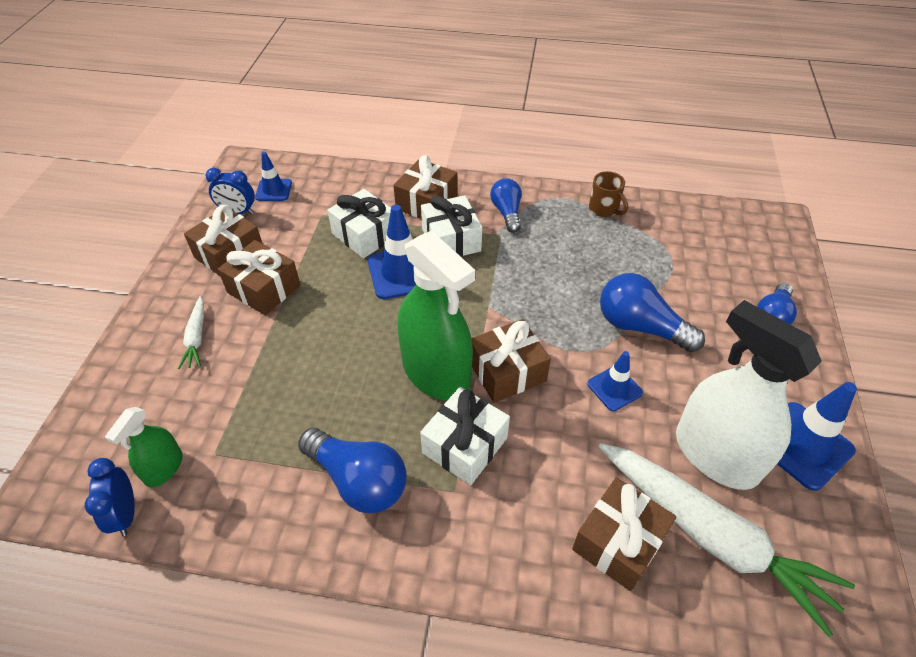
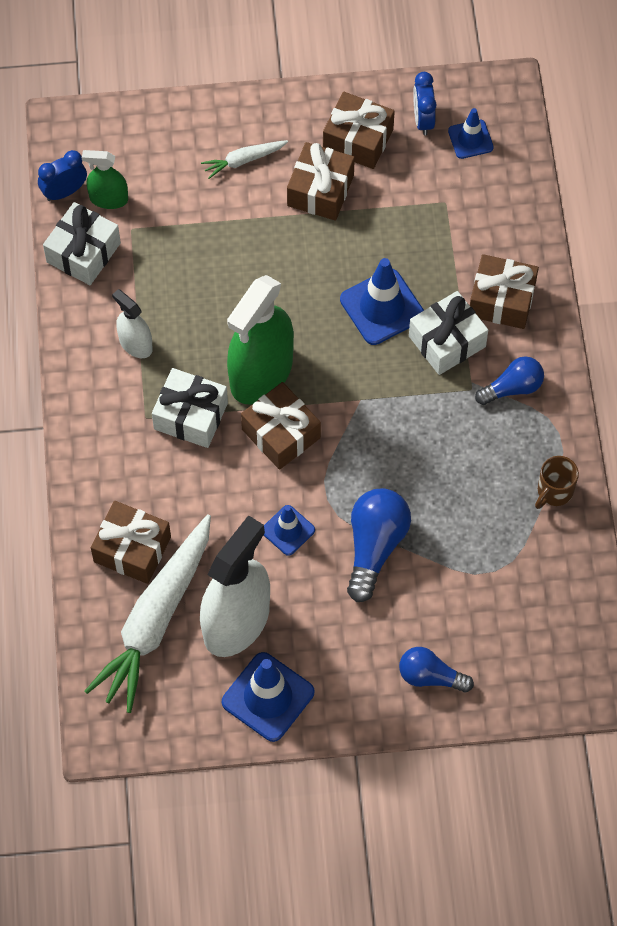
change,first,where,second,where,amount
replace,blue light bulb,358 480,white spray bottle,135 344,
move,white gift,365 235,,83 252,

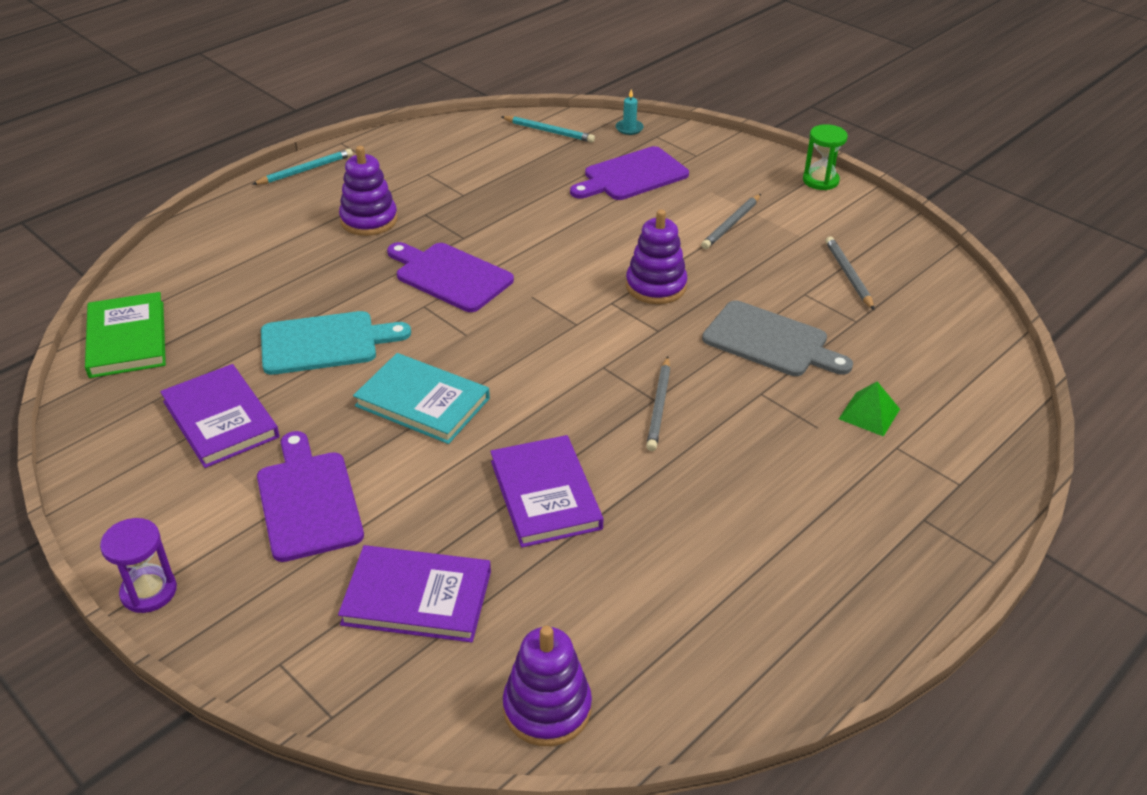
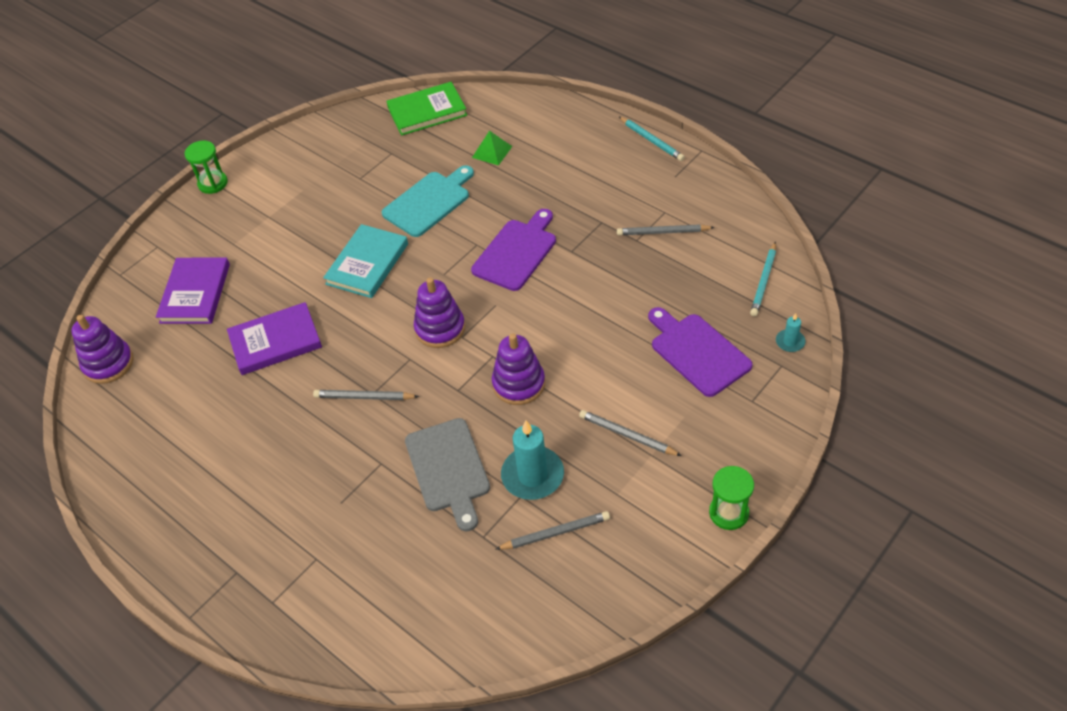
change,first,where,second,where,amount
recolor,purple hourglass,149 591,green hourglass,213 183,
delete,purple book,220 419,,,
delete,purple cutting board,308 501,,,
rotate,turquoise cutting board,325 343,,429 202,120 degrees counterclockwise
move,purple stacking toy,369 220,,440 328,
rotate,grey cutting board,770 341,,448 469,45 degrees counterclockwise
move,green pyramid,869 414,,492 152,
insert,,,turquoise candle,532 475,
insert,,,grey pencil,662 232,

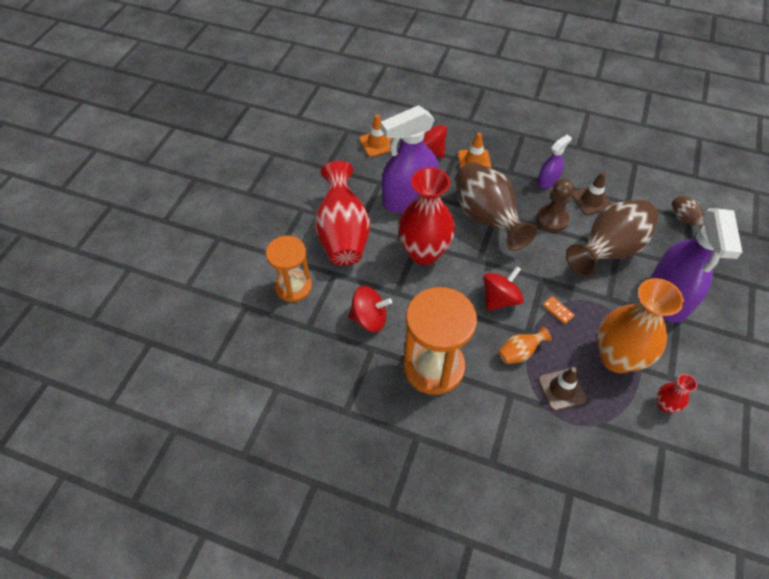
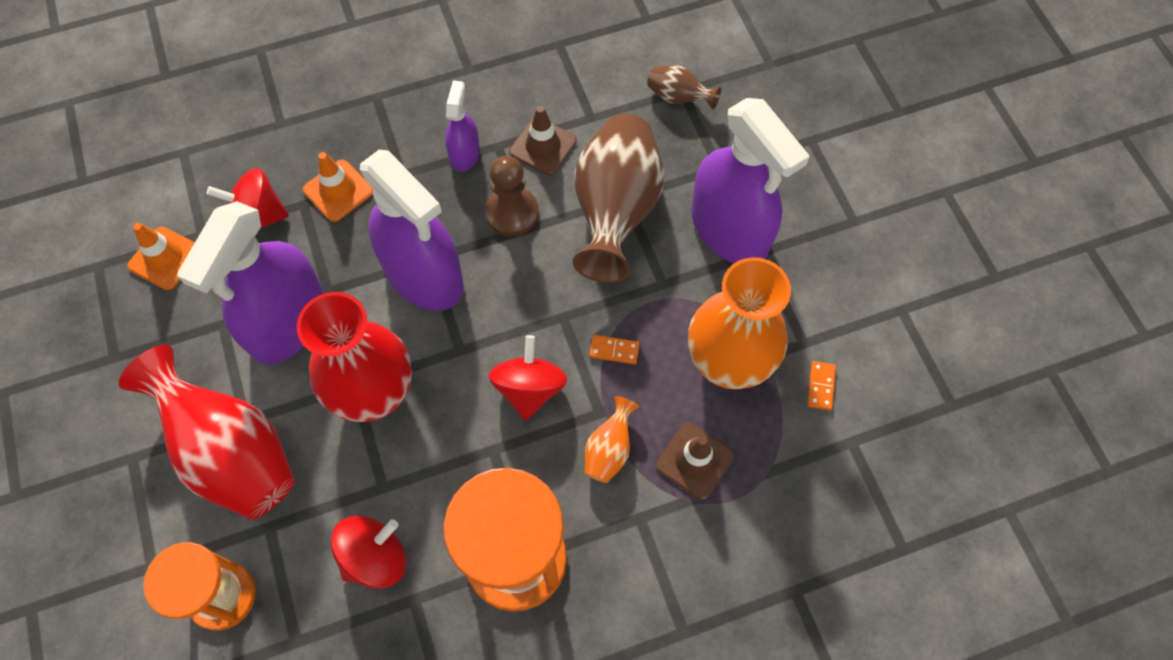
change,first,where,second,where,amount
replace,brown vase,487 218,purple spray bottle,423 274,
replace,red vase,664 405,orange domino,820 386,

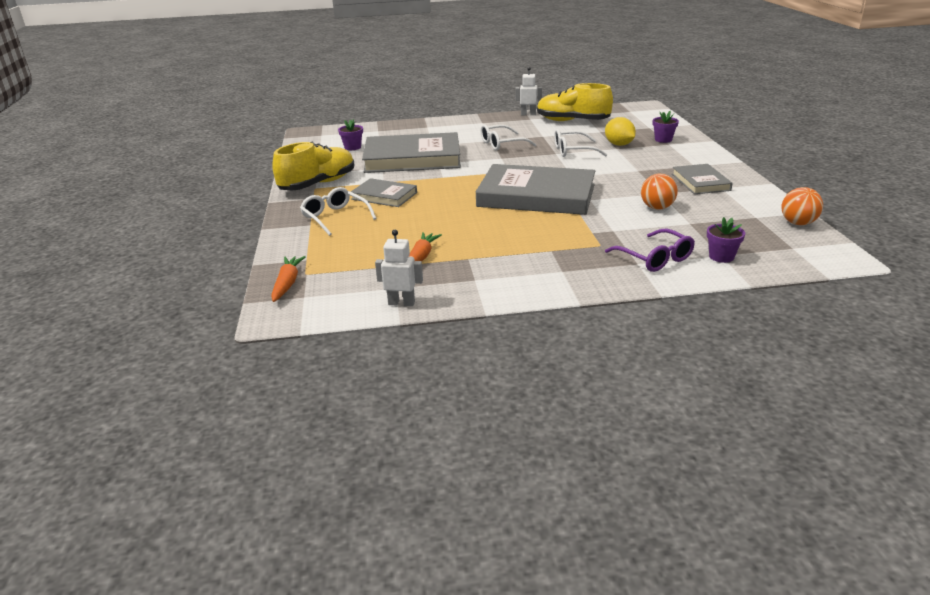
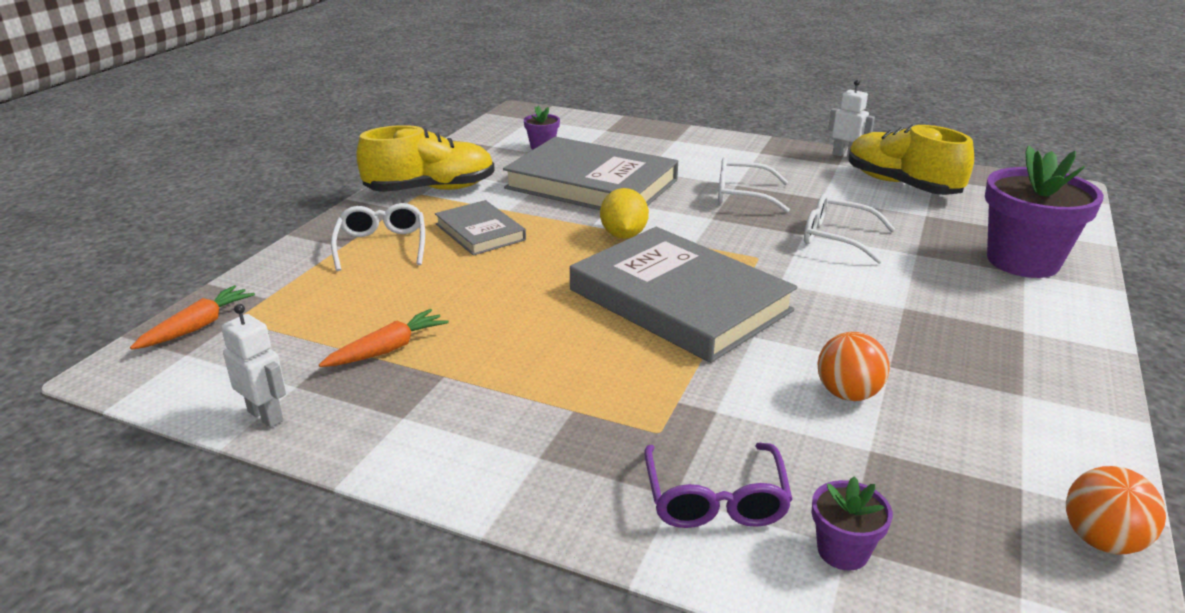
change,first,where,second,where,amount
move,yellow lemon,619 144,,623 235,
resize,purple flower pot,663 140,,1022 261,x2.15
delete,grey book,700 182,,,

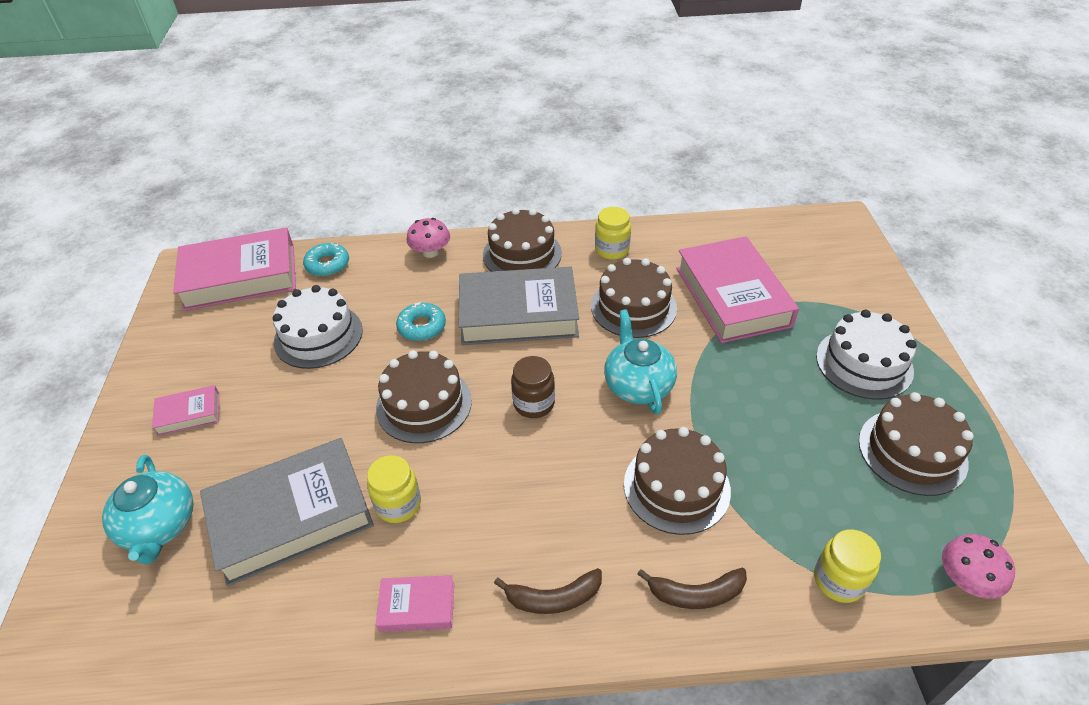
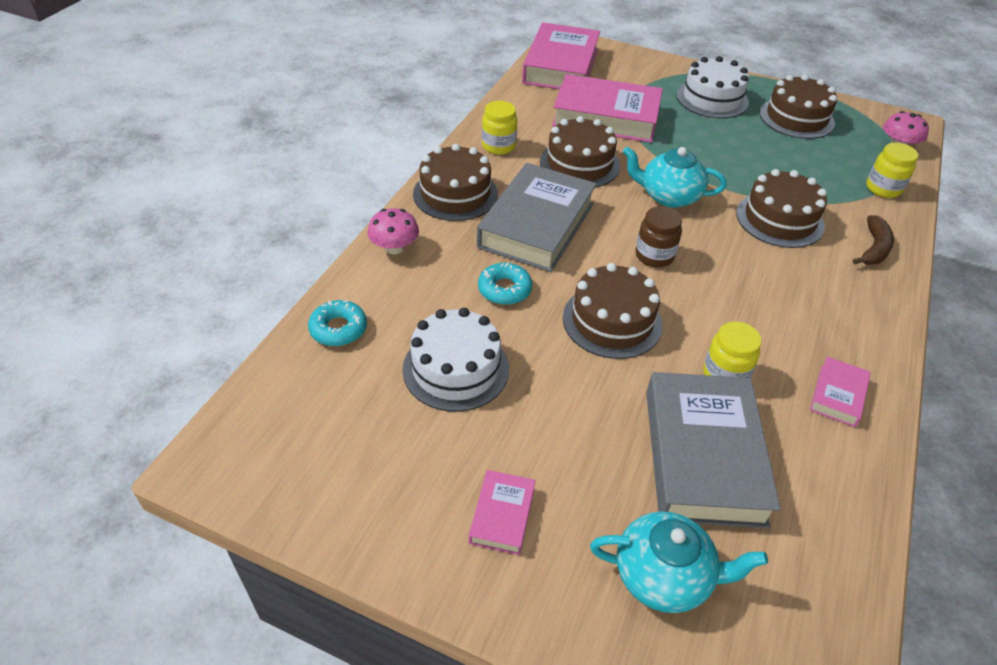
change,first,where,second,where,amount
move,pink book,240 277,,561 66,
delete,brown banana,553 598,,,

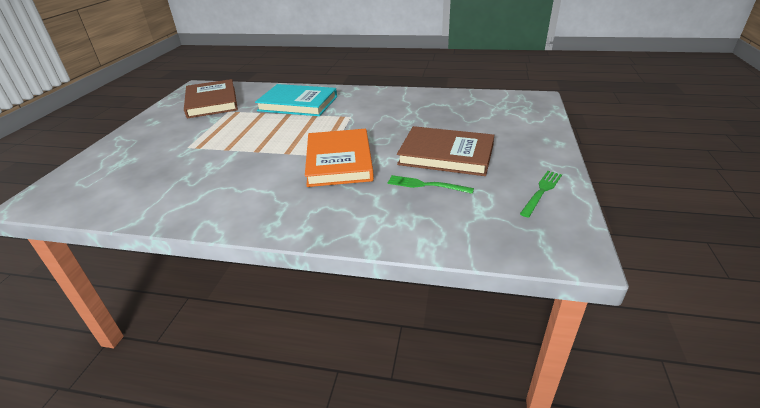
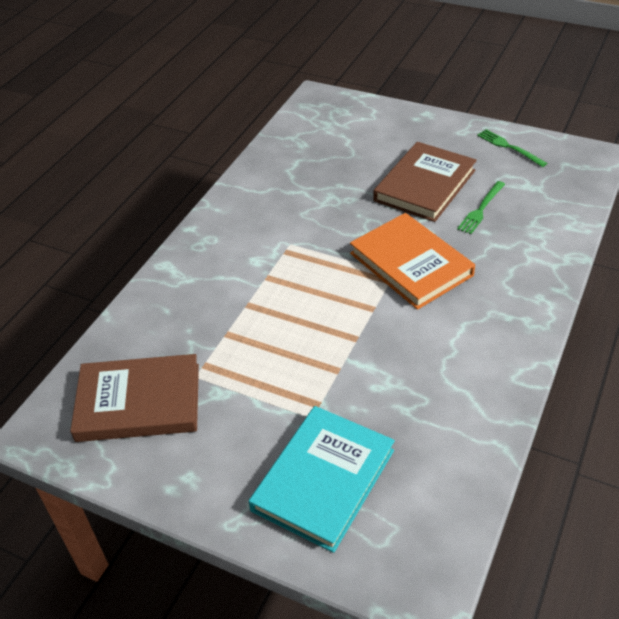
change,first,where,second,where,amount
move,turquoise book,298 104,,323 480,
rotate,orange book,339 161,,411 264,45 degrees clockwise

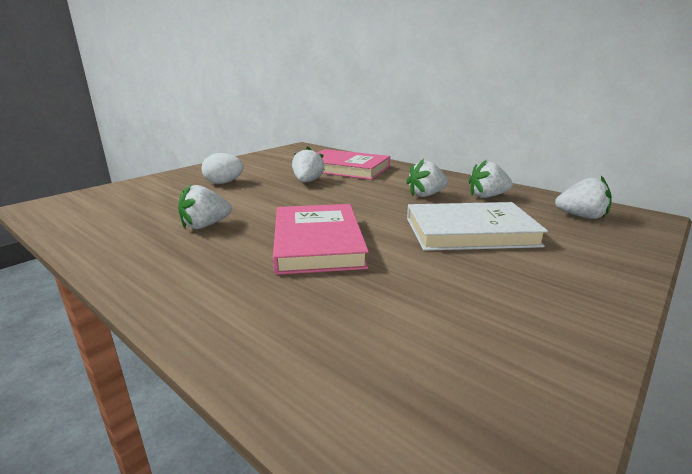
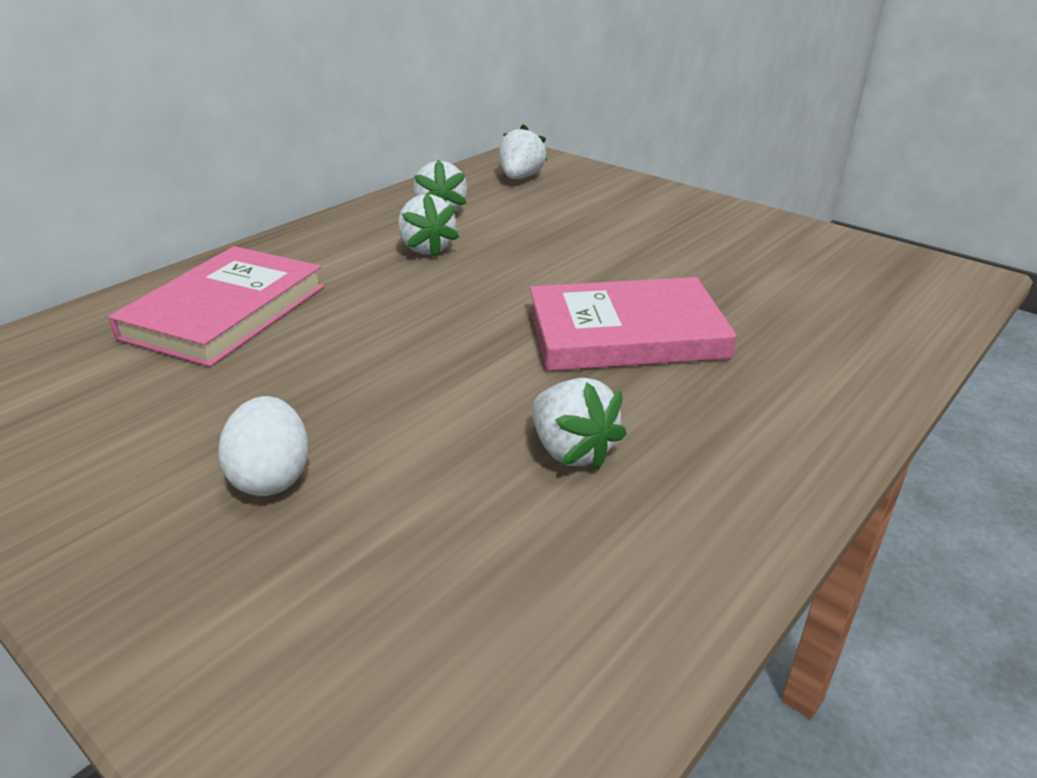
change,first,where,second,where,amount
delete,white strawberry,307 182,,,
delete,white book,470 232,,,

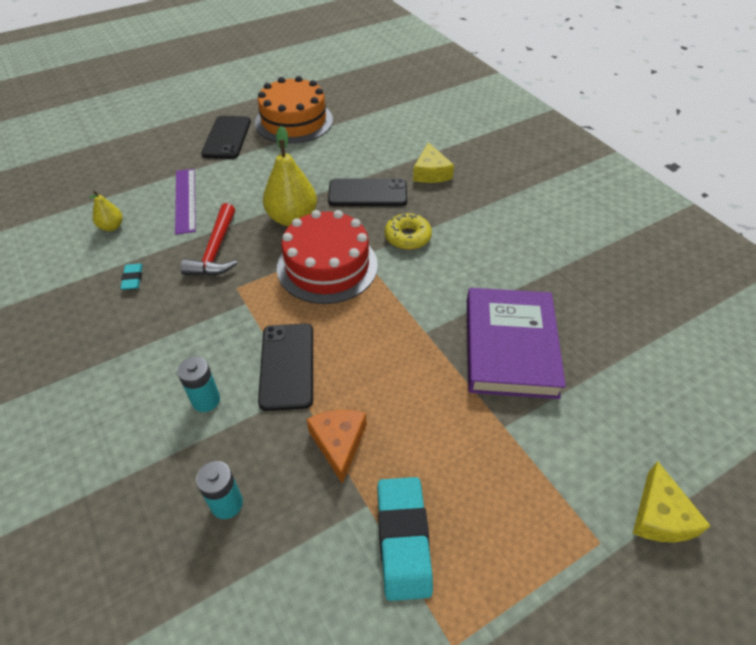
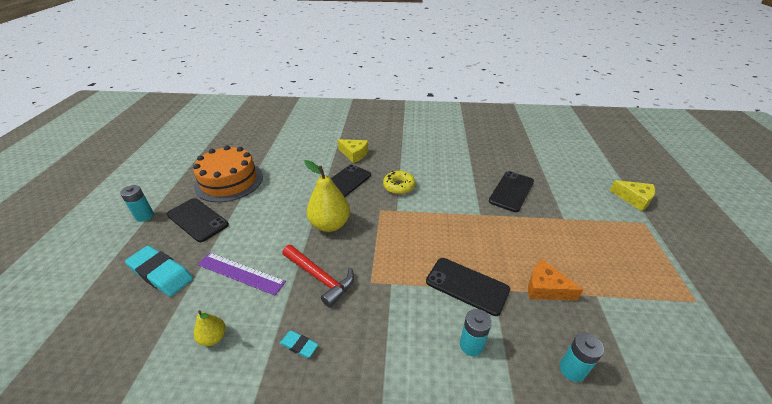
change,first,where,second,where,amount
delete,red cake,327 266,,,
move,turquoise eraser,403 539,,161 274,
replace,purple book,510 346,black phone,511 191,
insert,,,turquoise battery,144 216,

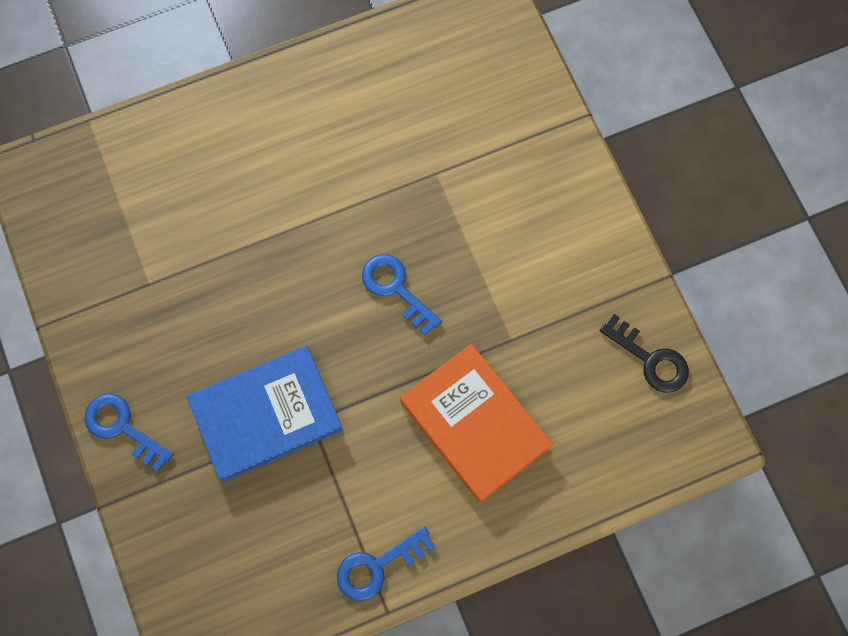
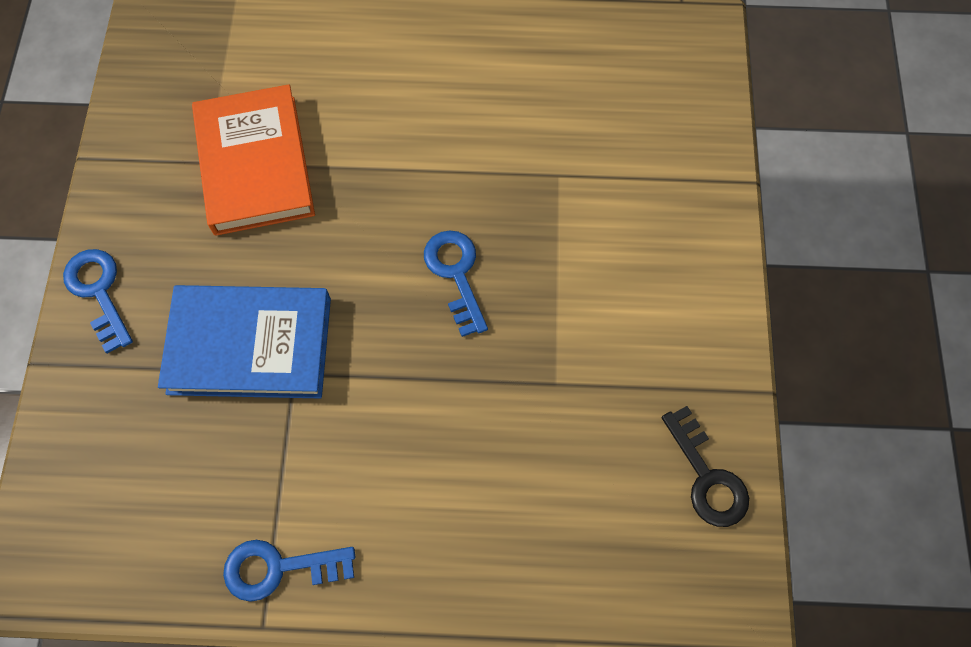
change,first,where,second,where,amount
move,orange book,475 424,,255 164,

